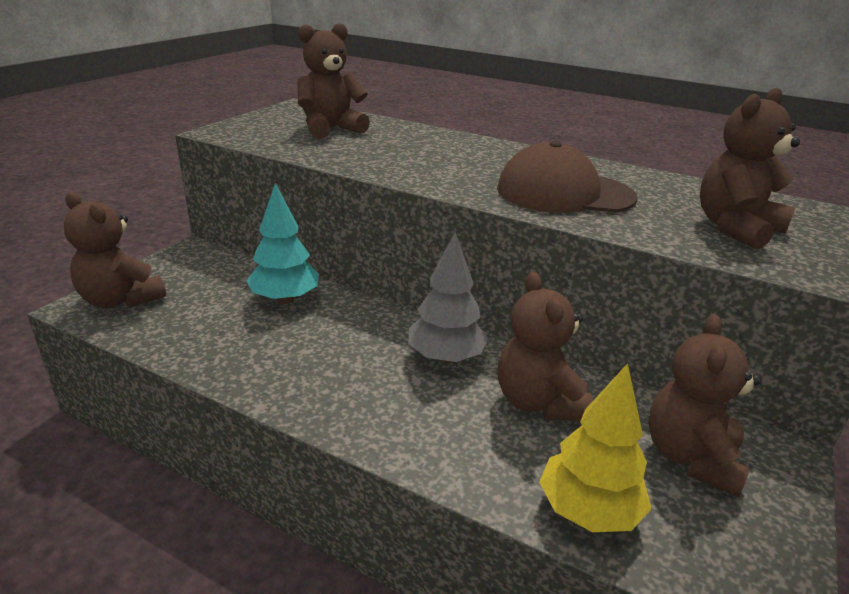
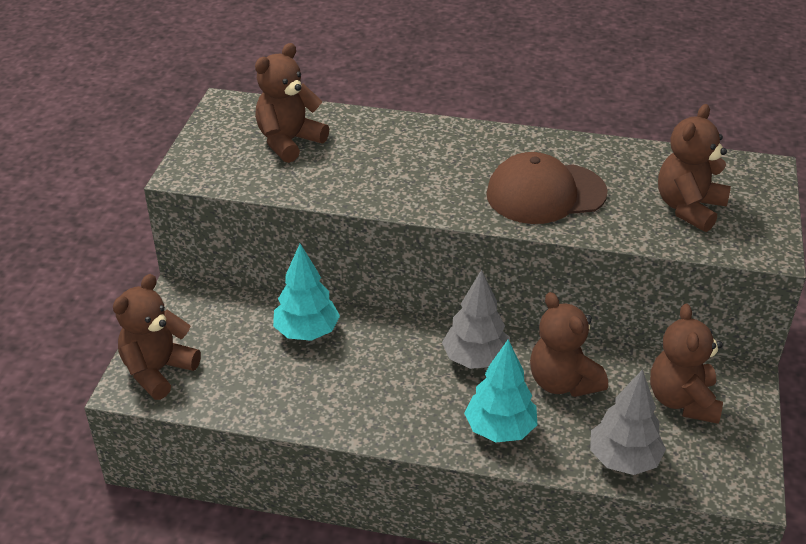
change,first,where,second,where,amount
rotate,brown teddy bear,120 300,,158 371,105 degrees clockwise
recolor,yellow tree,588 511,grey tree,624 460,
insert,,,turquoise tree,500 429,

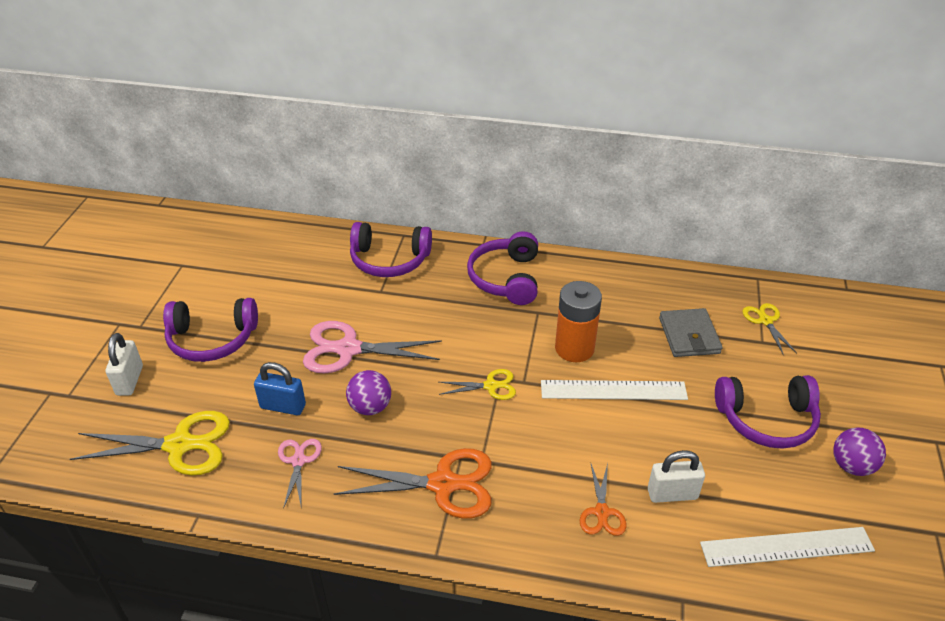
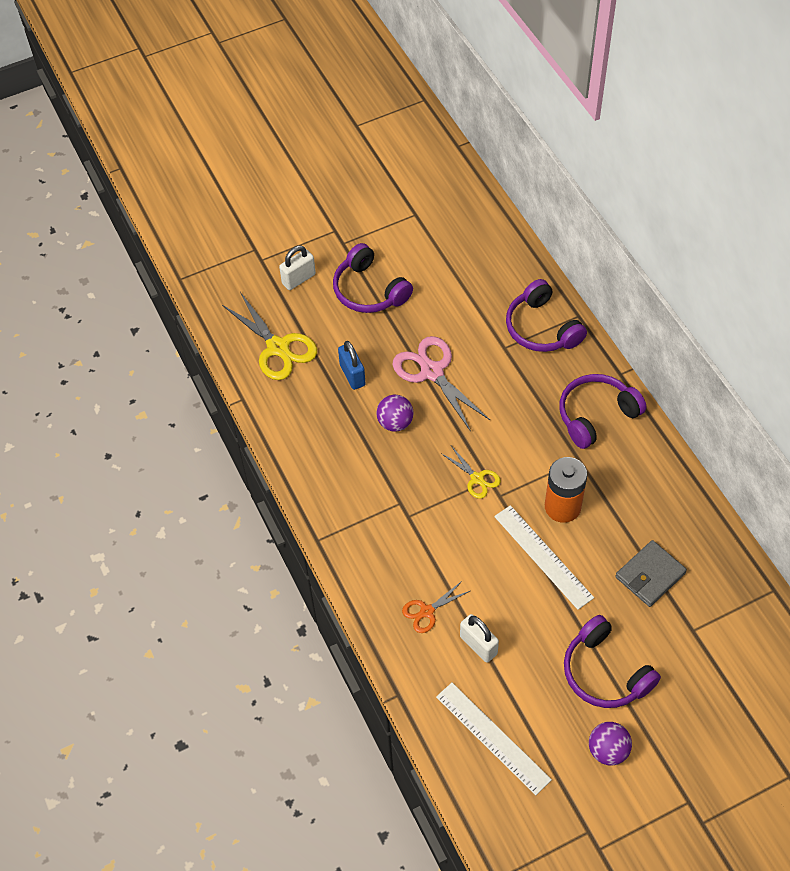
change,first,where,second,where,amount
delete,pink scissors,298 461,,,
delete,orange scissors,443 484,,,
delete,yellow scissors,765 321,,,

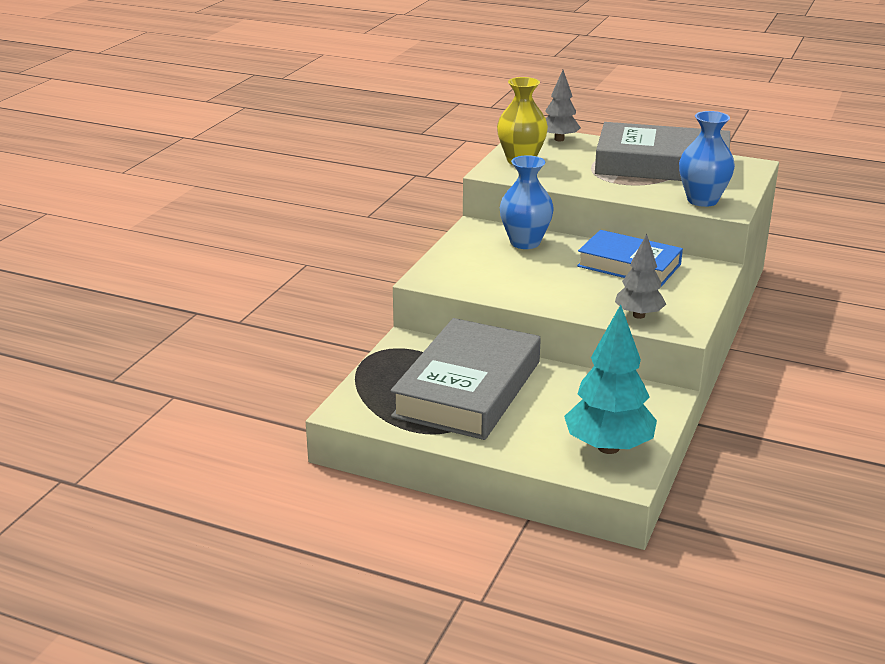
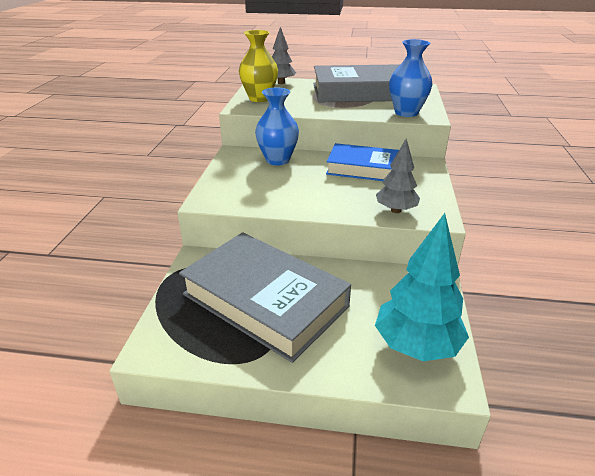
change,first,where,second,where,amount
rotate,grey book,467 388,,265 300,60 degrees counterclockwise

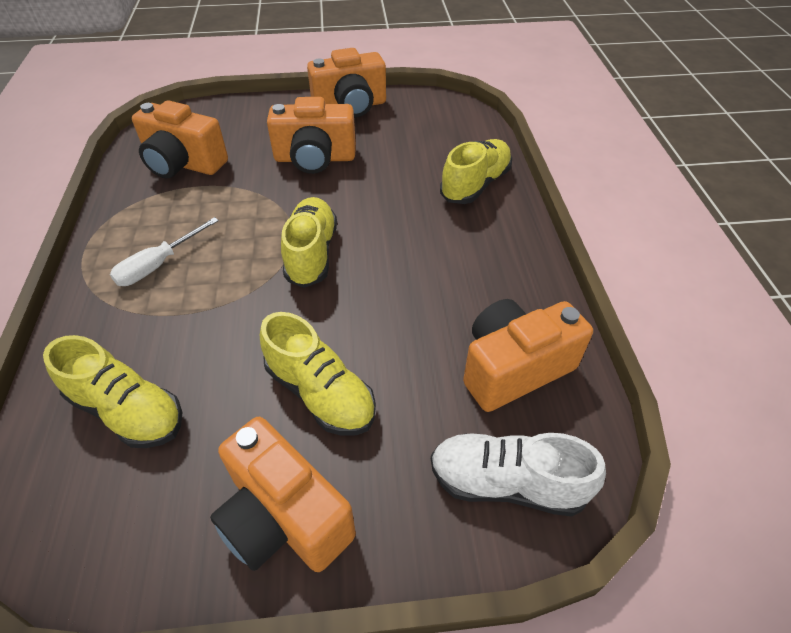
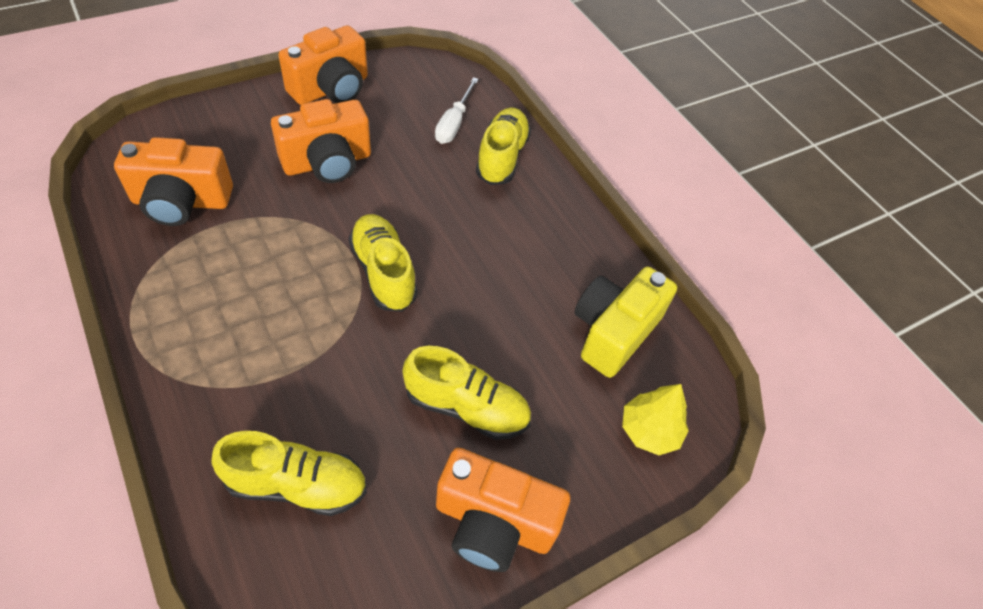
change,first,where,second,where,amount
move,white screwdriver,158 265,,454 123,
replace,white shoe,507 483,yellow tree,649 430,
recolor,orange camera,514 368,yellow camera,613 332,

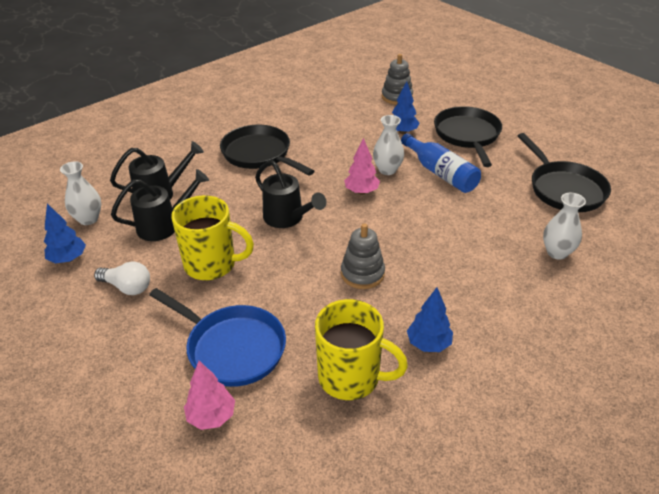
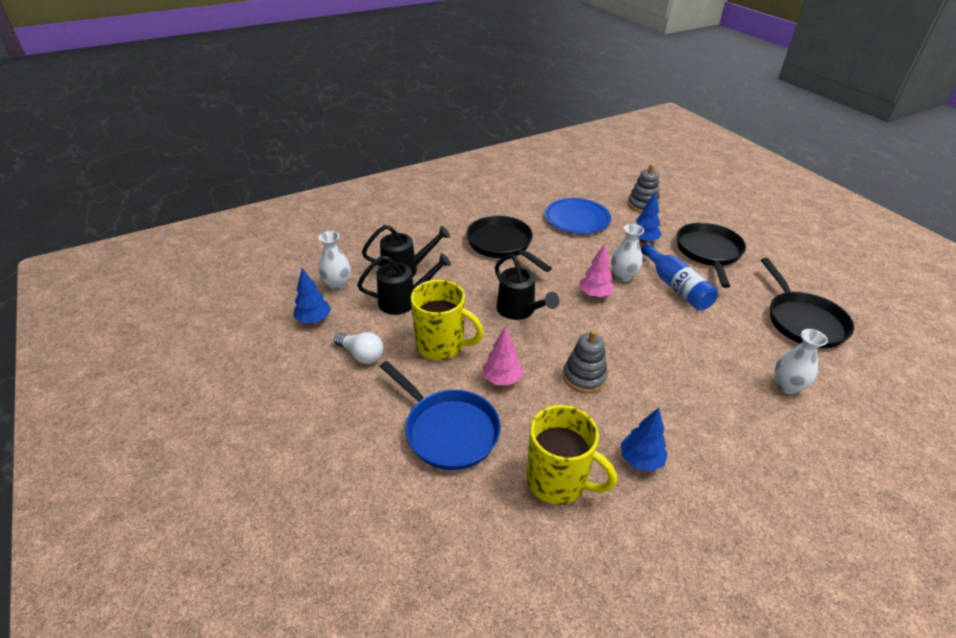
change,first,where,second,where,amount
move,pink tree,211 416,,502 379,
insert,,,blue plate,577 219,

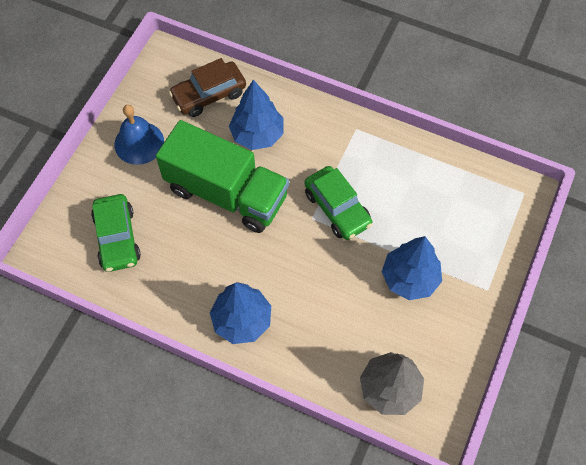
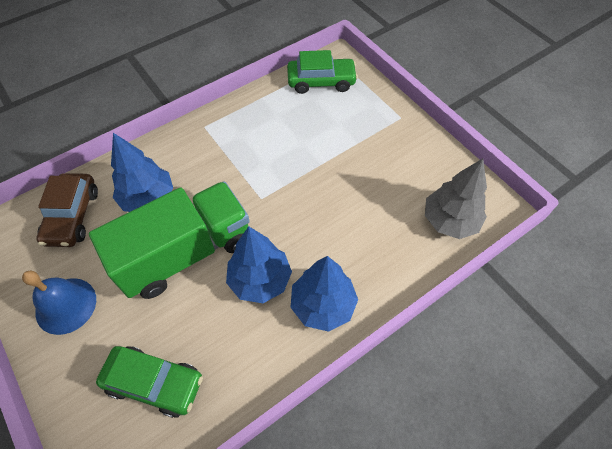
change,first,where,second,where,amount
move,green car,337 208,,321 81,
move,blue tree,410 278,,260 280,

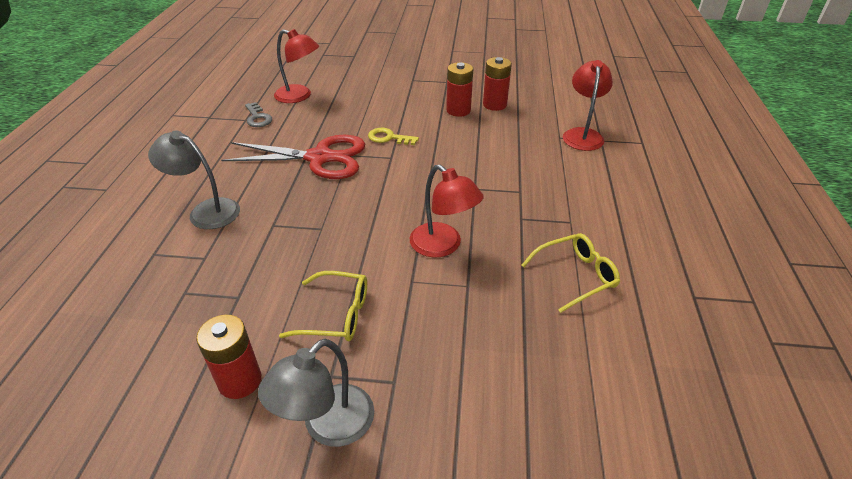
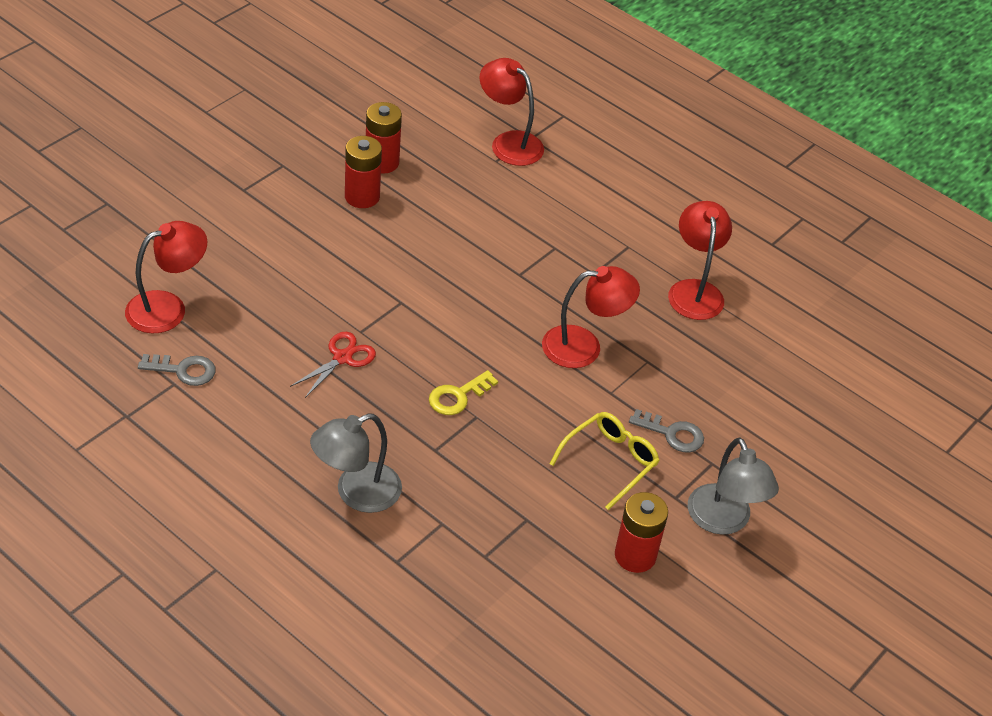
change,first,where,second,where,amount
resize,red scissors,320 158,,342 358,x0.49
move,yellow key,389 138,,458 396,
replace,yellow glasses,575 276,red lamp,694 290,
insert,,,grey key,672 434,

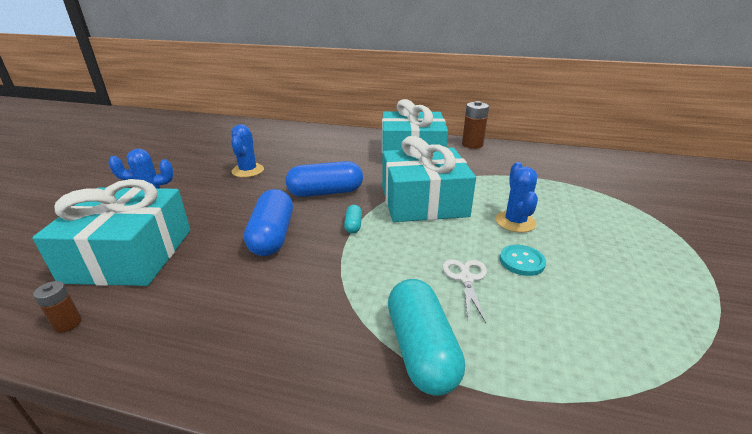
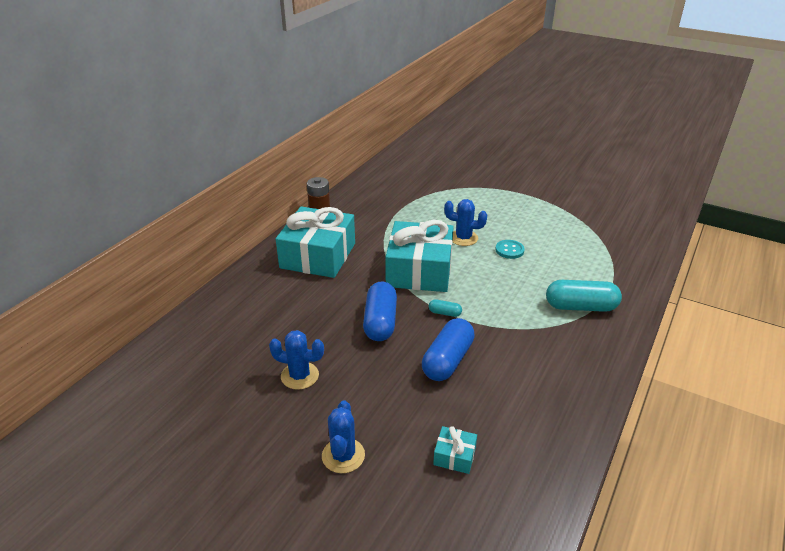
change,first,where,second,where,amount
resize,turquoise gift,130 255,,454 456,x0.41
delete,brown battery,68 323,,,
rotate,blue capsule,272 236,,447 360,75 degrees counterclockwise
delete,white scissors,466 278,,,

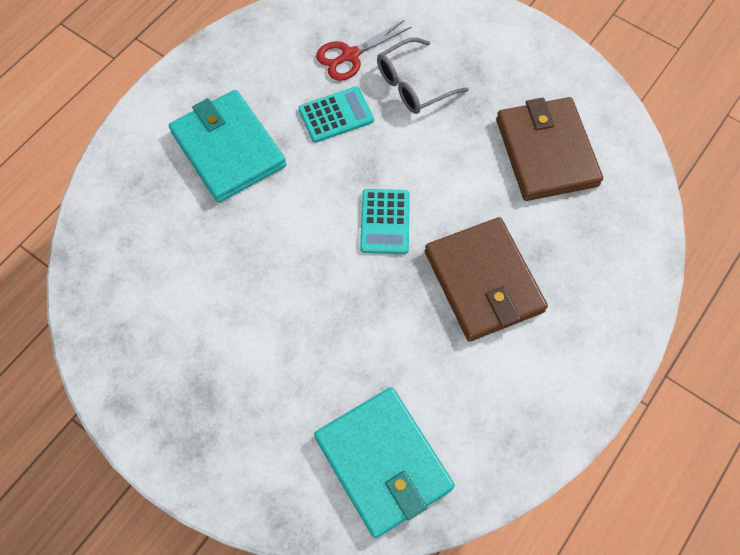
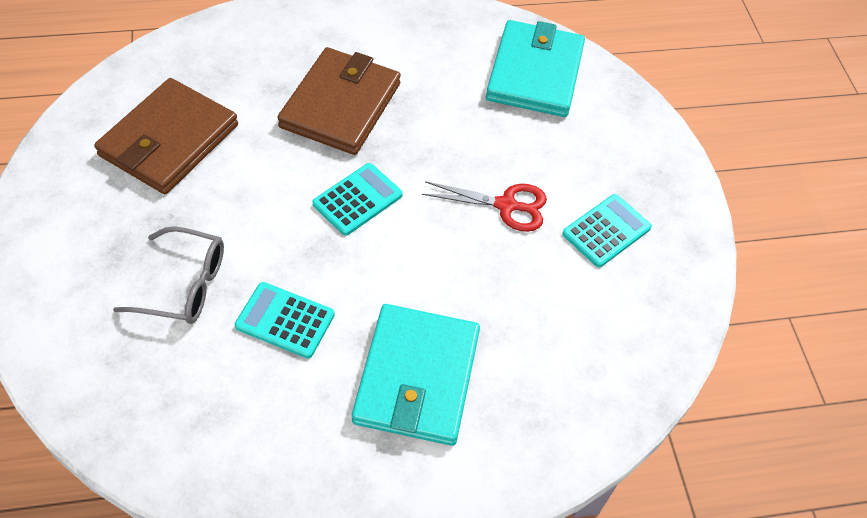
change,first,where,second,where,amount
move,red scissors,350 55,,506 205,
insert,,,turquoise calculator,606 231,

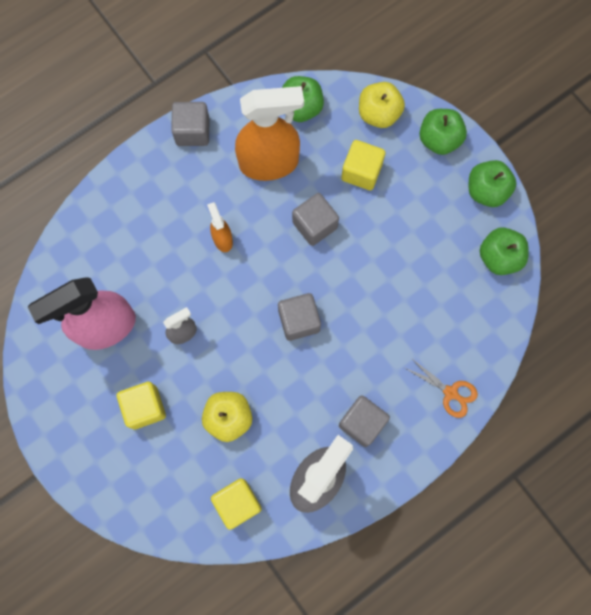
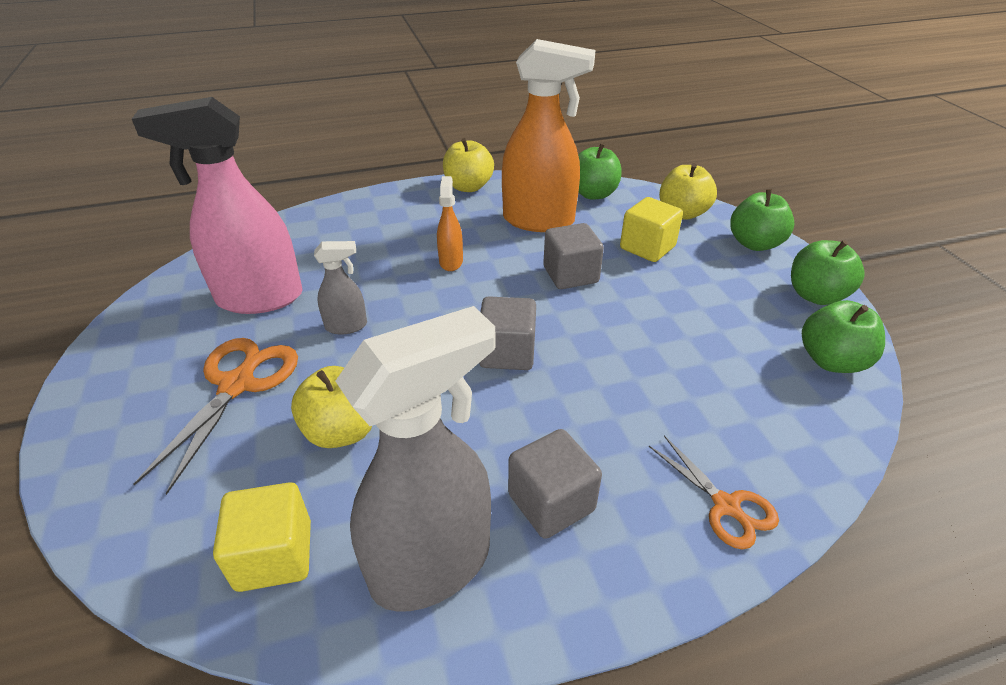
change,first,where,second,where,amount
replace,yellow cube,144 407,orange scissors,237 385,
replace,grey cube,192 131,yellow apple,468 187,

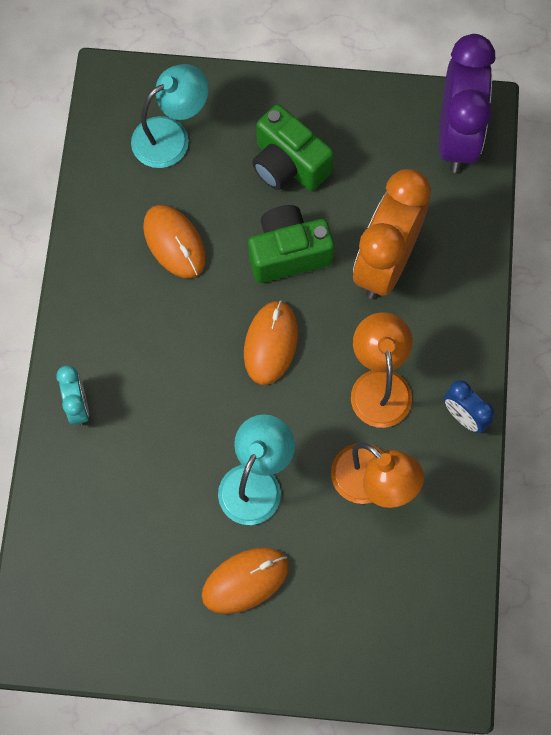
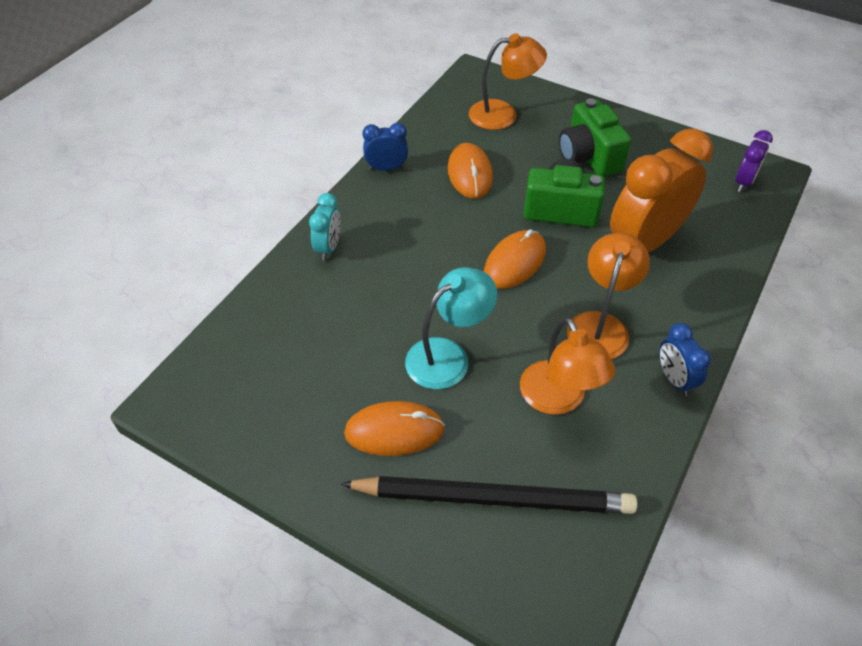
change,first,where,second,where,amount
recolor,turquoise lamp,171 136,orange lamp,503 114,
resize,purple clock,457 137,,743 182,x0.48
insert,,,black pencil,494 498,
insert,,,blue clock,386 168,

